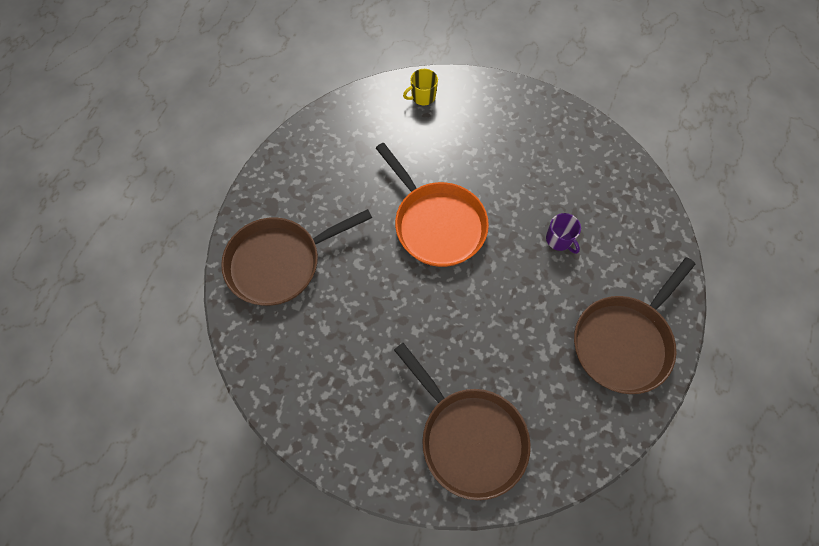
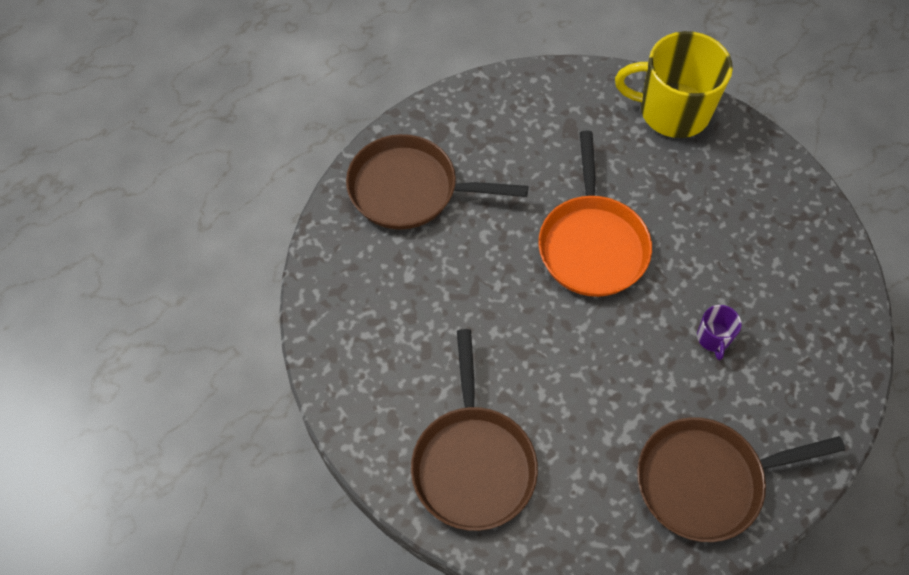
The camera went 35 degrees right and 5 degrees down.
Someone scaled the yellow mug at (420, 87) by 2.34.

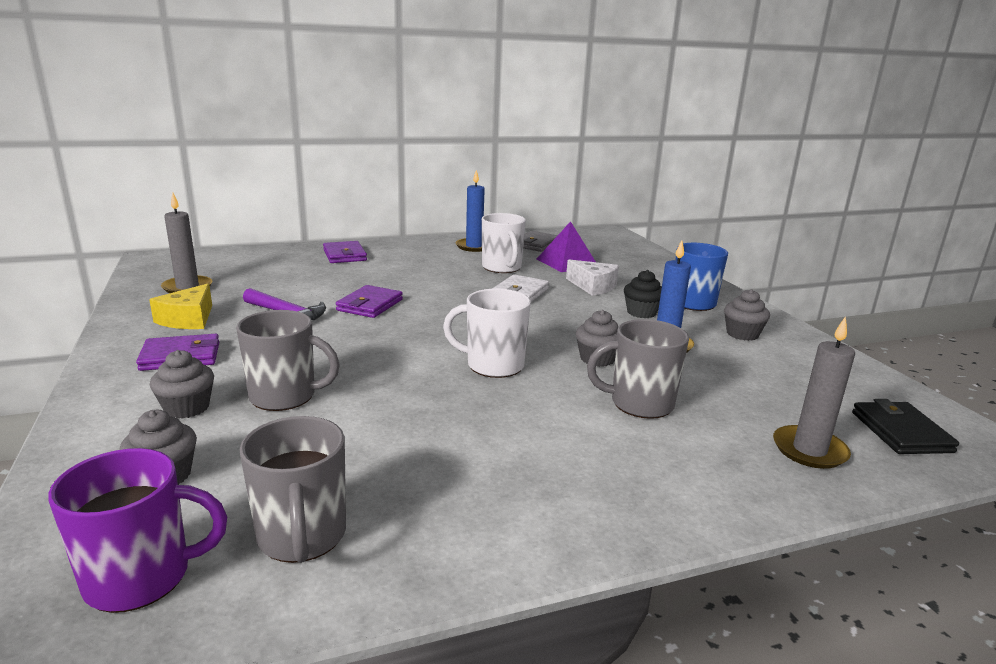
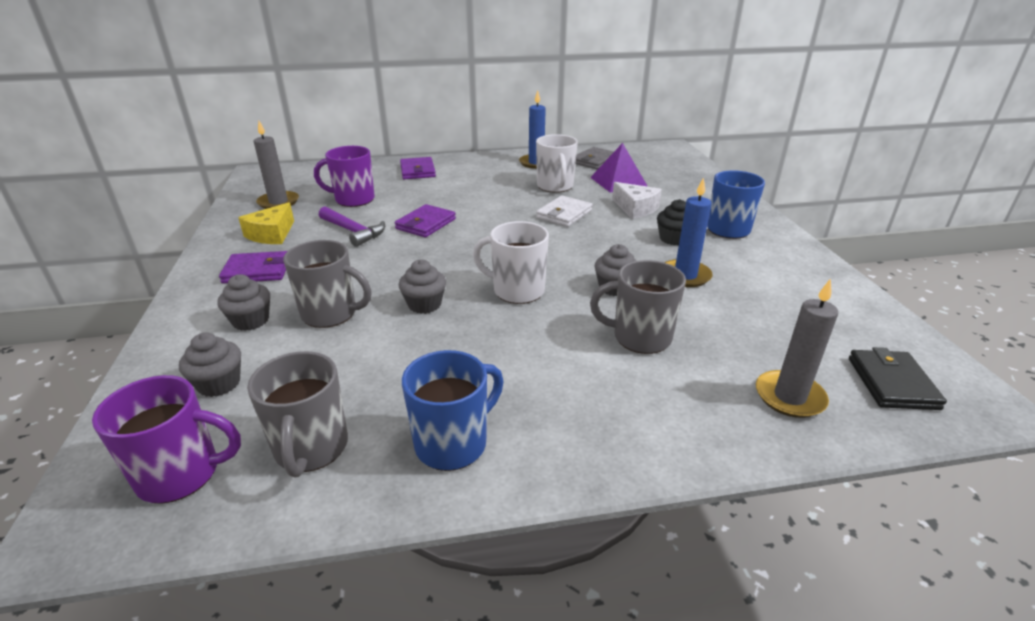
The camera went 10 degrees right and 10 degrees up.
Someone put down the purple mug at (344, 176).
Someone put down the blue mug at (453, 410).
Someone carried the grey cupcake from (747, 315) to (422, 286).

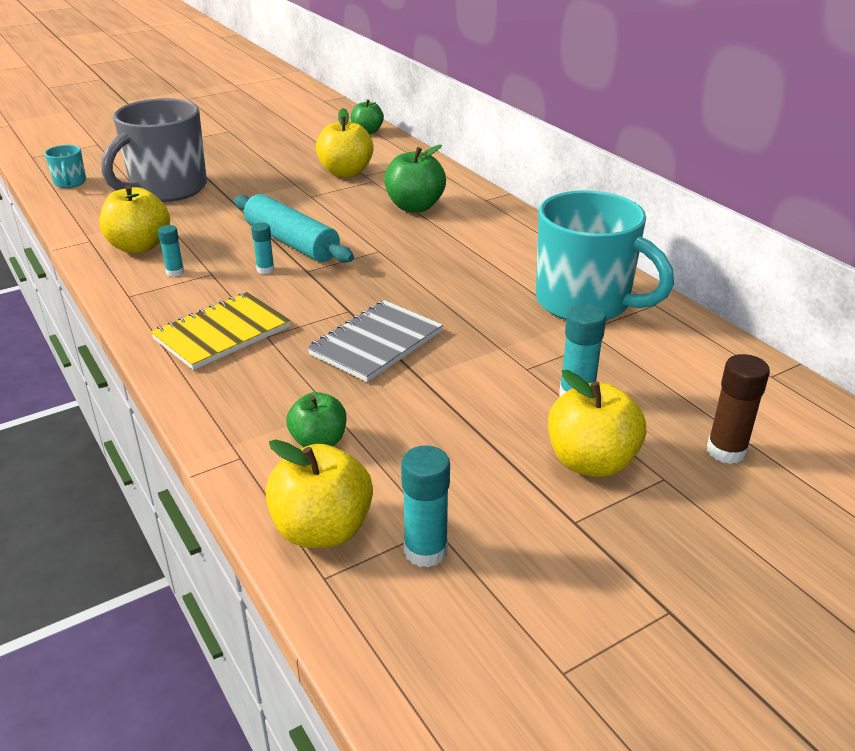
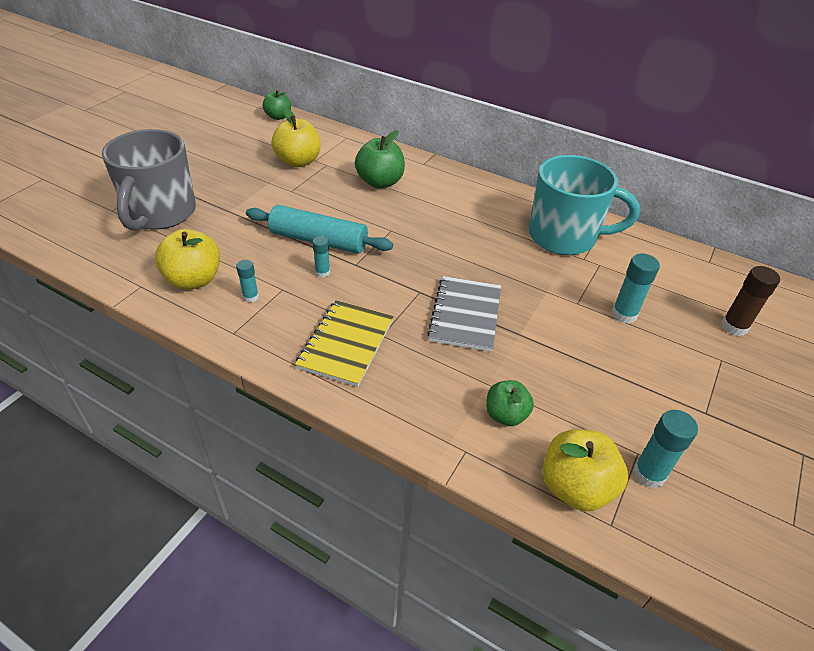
The camera went 30 degrees left and 10 degrees up.
Someone took away the turquoise mug at (65, 166).
Someone took away the yellow apple at (597, 423).

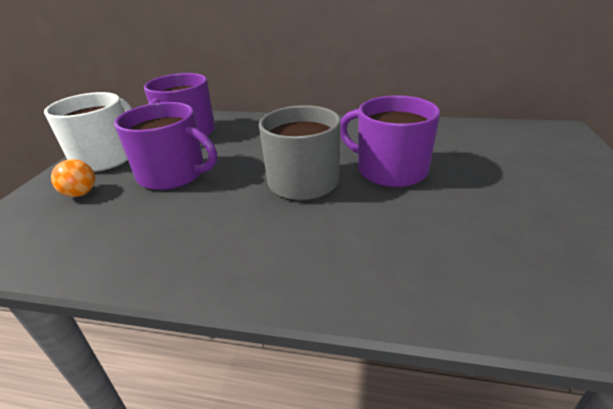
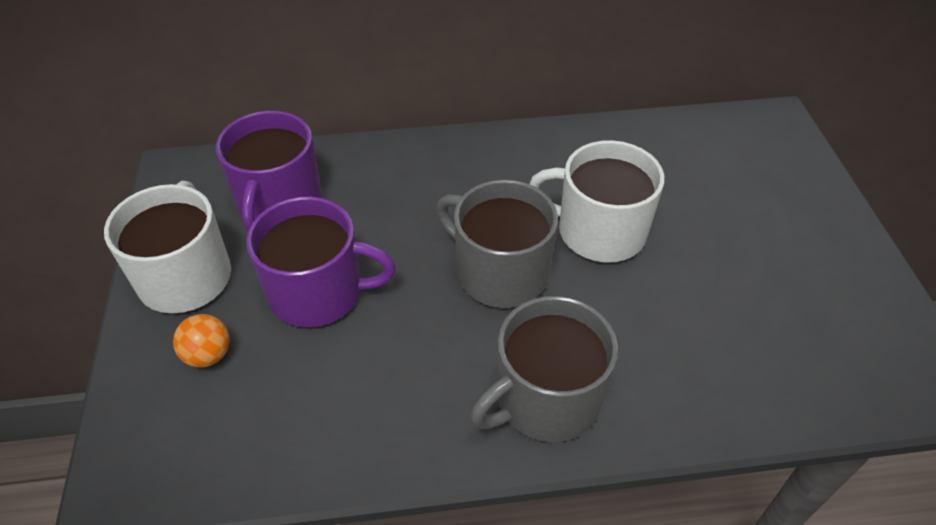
The camera went 20 degrees left and 15 degrees up.
Someone put down the grey mug at (544, 369).
Someone repainted the purple mug at (390, 141), which became the white mug at (596, 201).

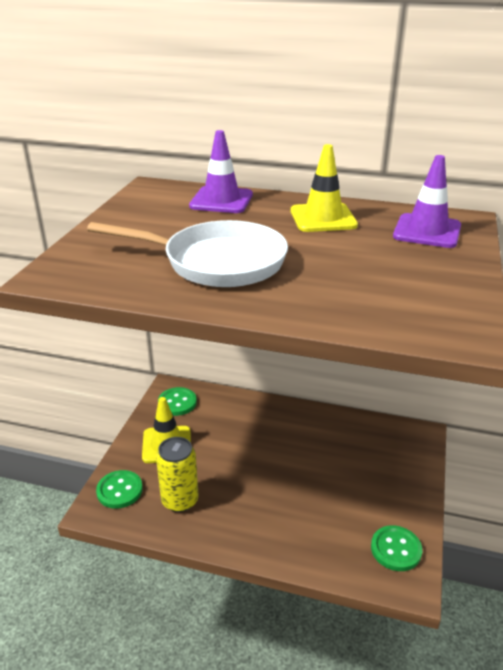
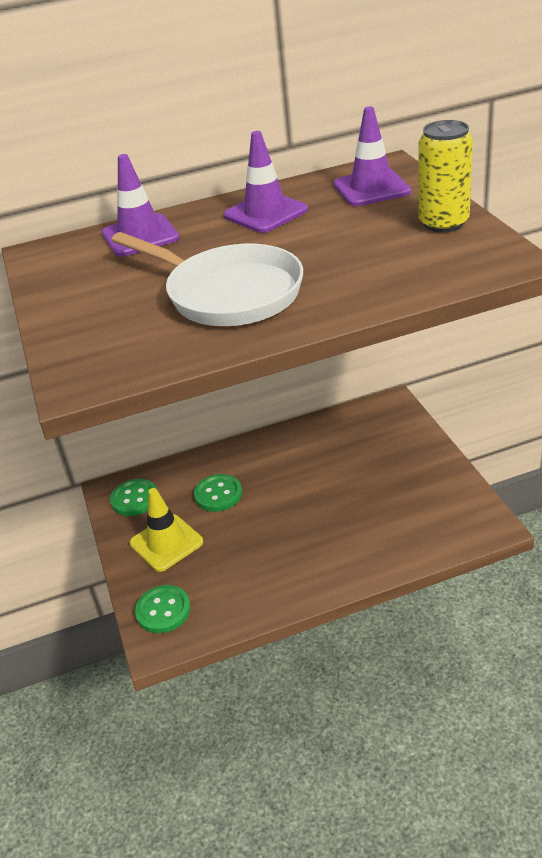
The camera went 30 degrees left and 5 degrees up.
Someone carried the yellow can from (177, 474) to (445, 176).
Someone carried the green button from (396, 548) to (218, 493).
Someone repainted the yellow traffic cone at (324, 188), which became the purple traffic cone at (265, 182).
Someone rotated the white pan at (187, 253) by 60 degrees clockwise.

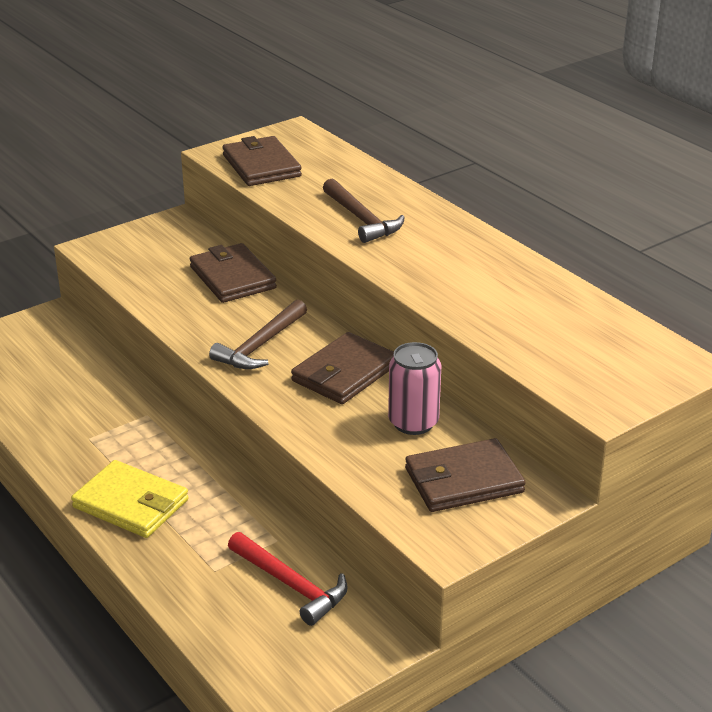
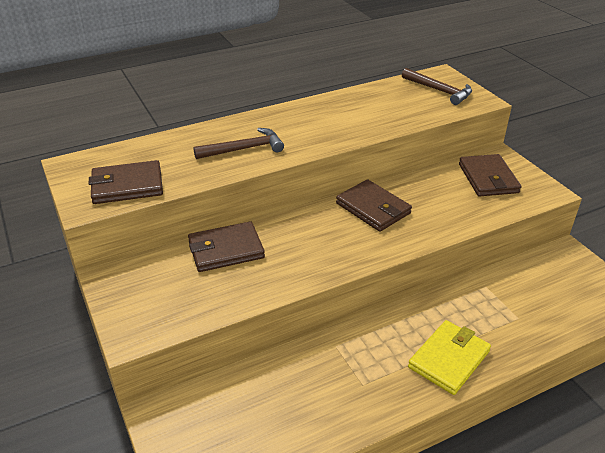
The camera went 80 degrees left and 5 degrees up.
Someone took away the red hammer at (288, 579).
Someone took away the pink can at (414, 388).
Someone carried the brown hammer from (258, 334) to (437, 86).

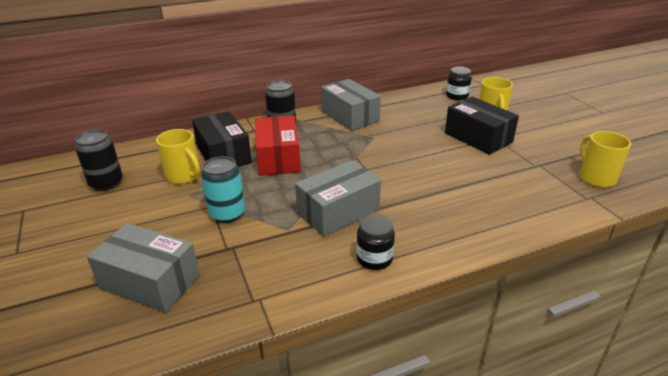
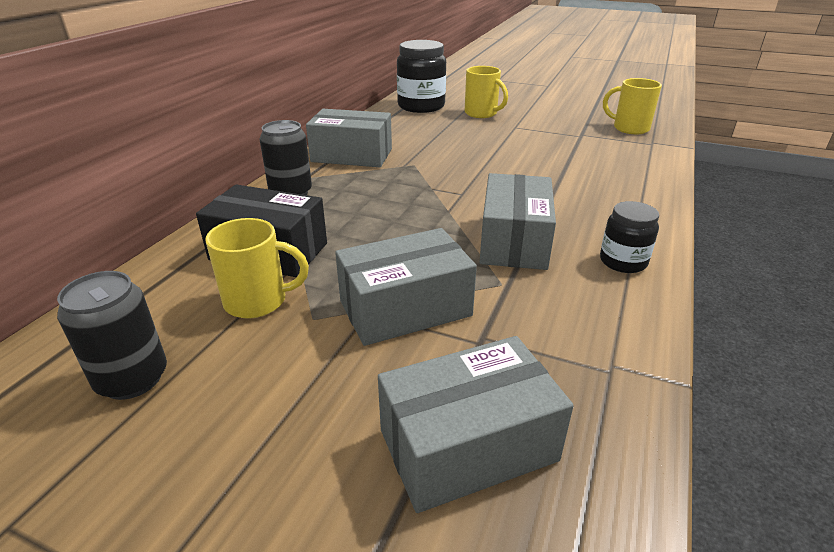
The camera went 45 degrees left and 0 degrees up.
Someone took away the red box at (278, 145).
Someone took away the black box at (482, 126).
Someone swapped the turquoise can at (223, 189) for the grey box at (406, 287).
Someone scaled the black jar at (459, 83) by 1.78.

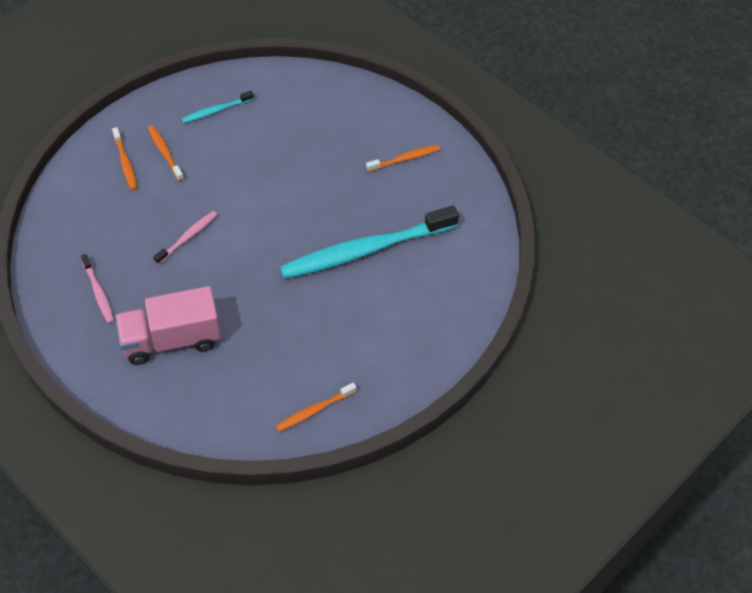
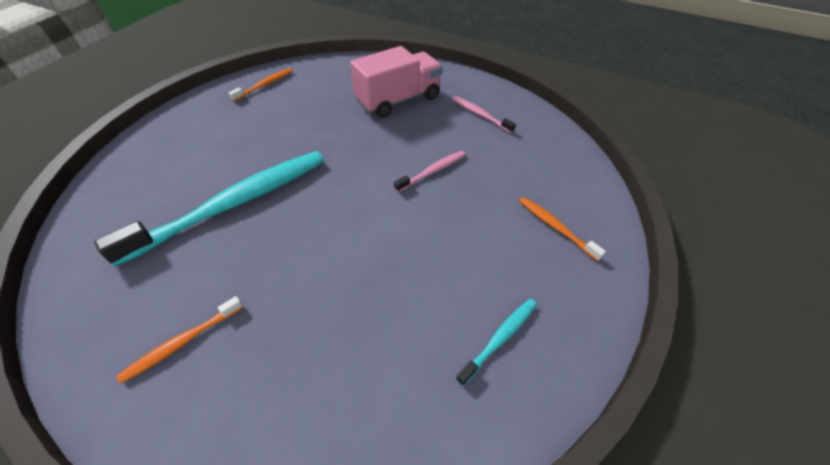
The camera went 160 degrees right and 5 degrees down.
Someone took away the orange toothbrush at (166, 153).
Someone rotated the pink toothbrush at (185, 238) by 150 degrees counterclockwise.

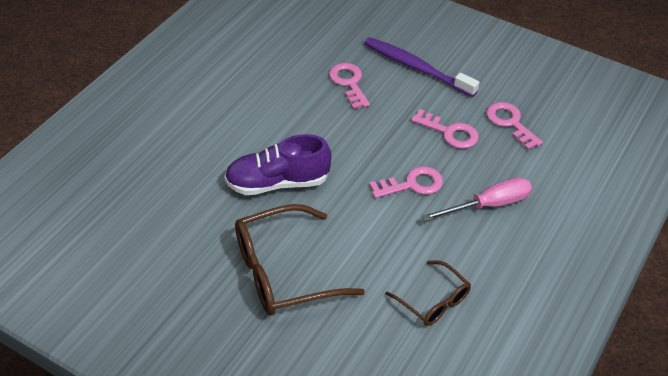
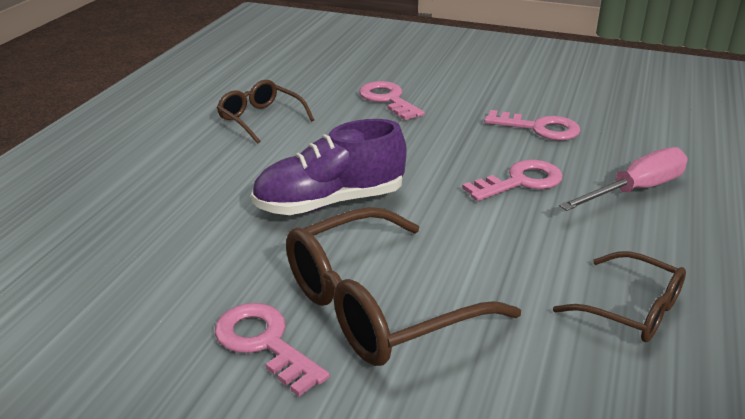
The camera went 10 degrees left and 15 degrees down.
Someone took away the purple toothbrush at (421, 67).
Someone put down the brown glasses at (265, 112).
Someone carried the pink key from (514, 126) to (272, 349).

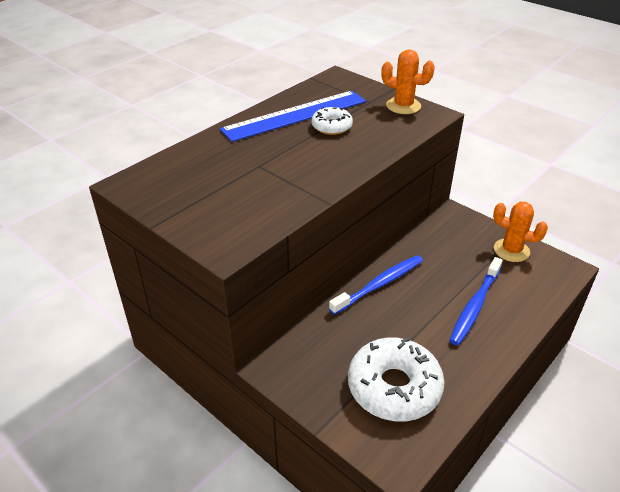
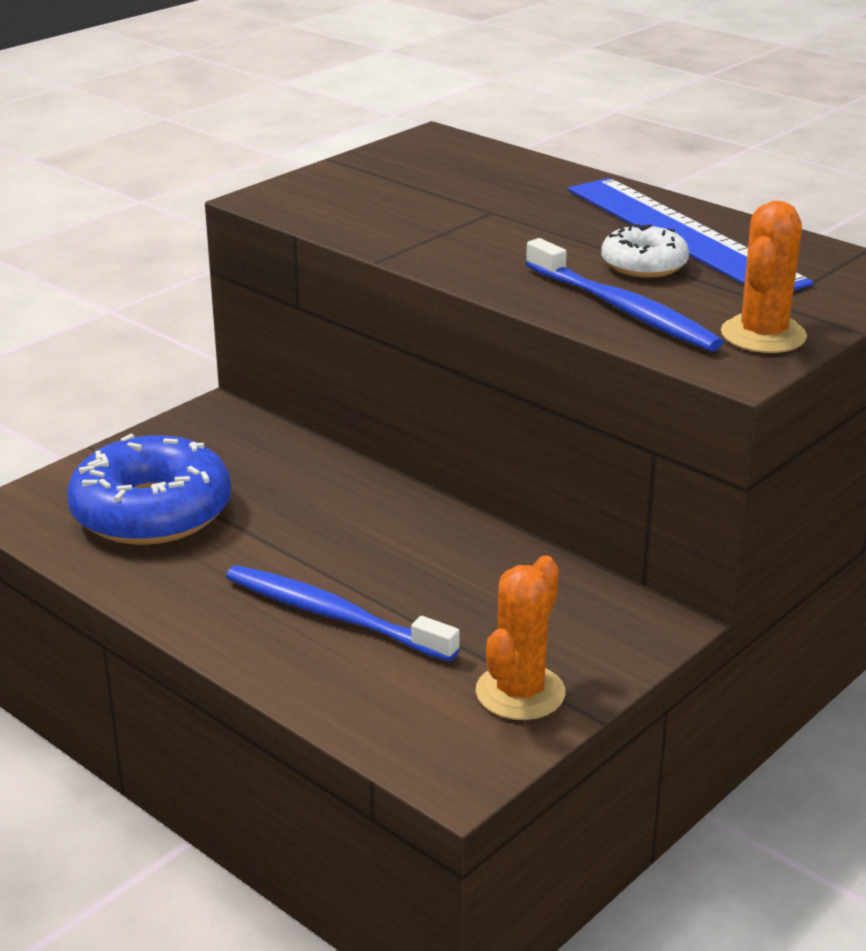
The camera went 90 degrees right and 10 degrees down.
Someone carried the blue toothbrush from (376, 285) to (624, 294).
Someone repainted the white donut at (396, 379), which became the blue donut at (149, 489).

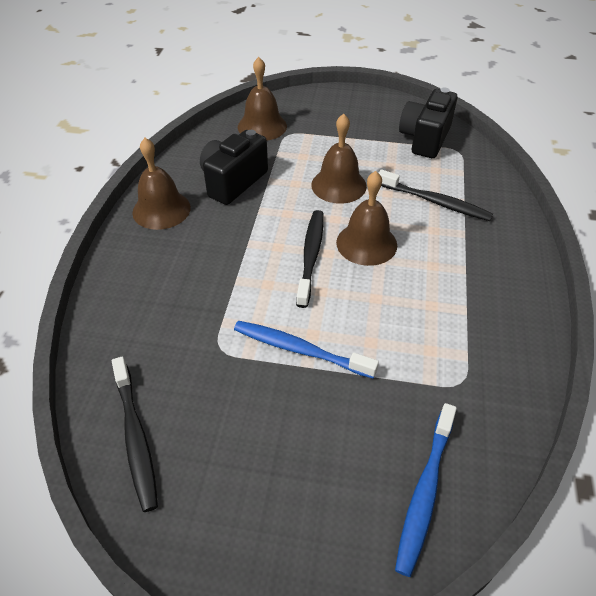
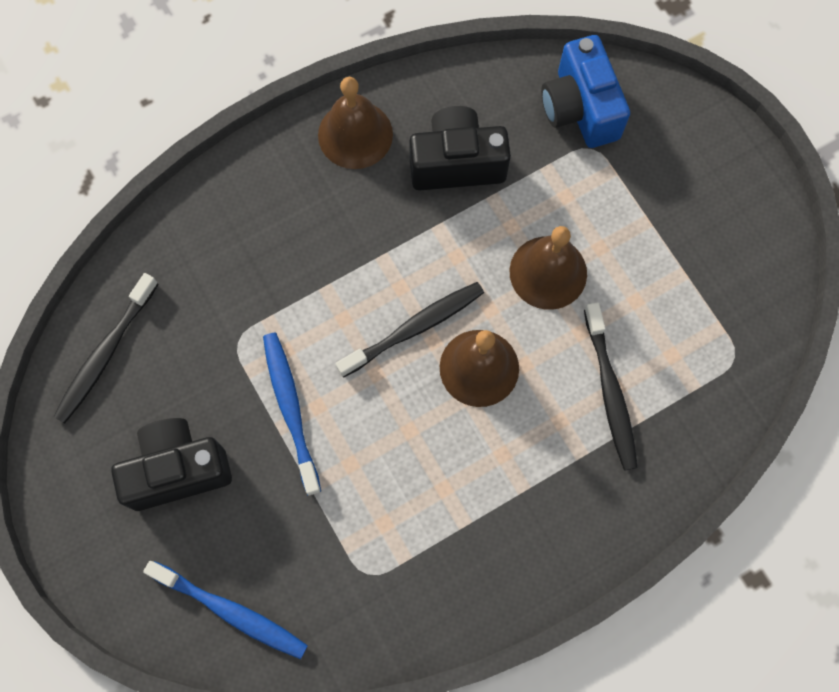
The camera went 50 degrees right and 25 degrees up.
Someone carried the black camera from (428, 123) to (171, 464).
Someone swapped the brown bell at (262, 98) for the blue camera at (585, 91).
Someone rotated the blue toothbrush at (426, 490) by 135 degrees counterclockwise.

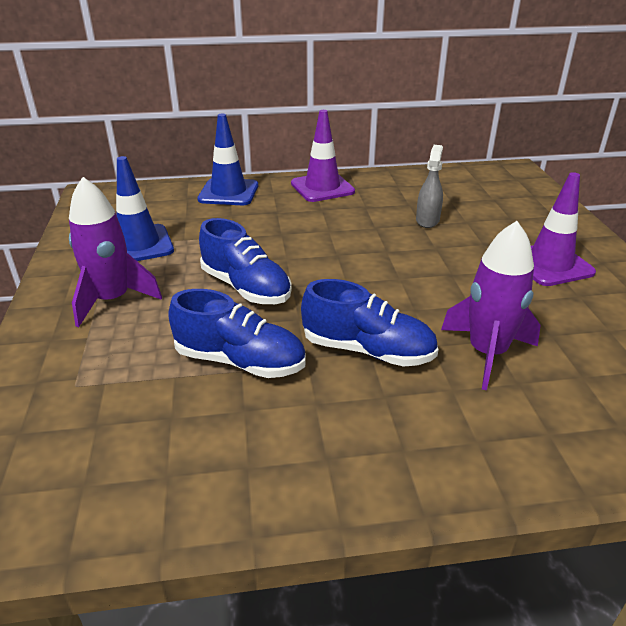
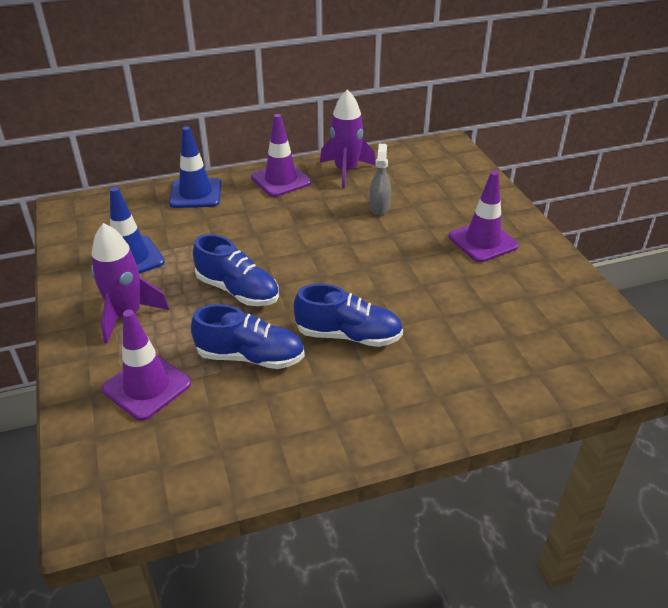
The camera went 10 degrees left and 5 degrees up.
Someone put down the purple traffic cone at (146, 365).
Someone carried the purple rocket from (491, 305) to (347, 139).

